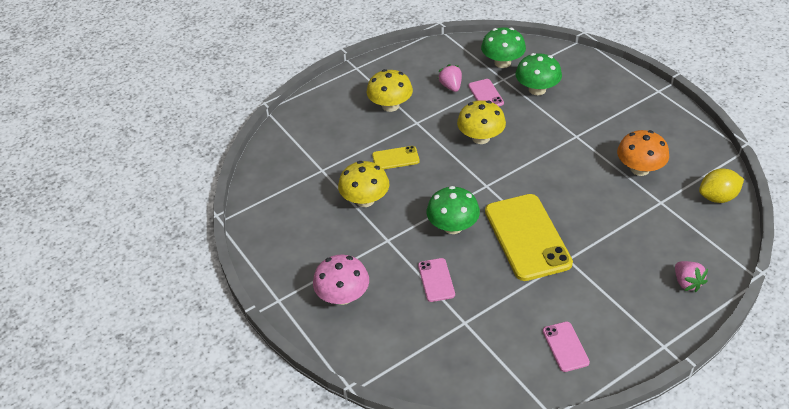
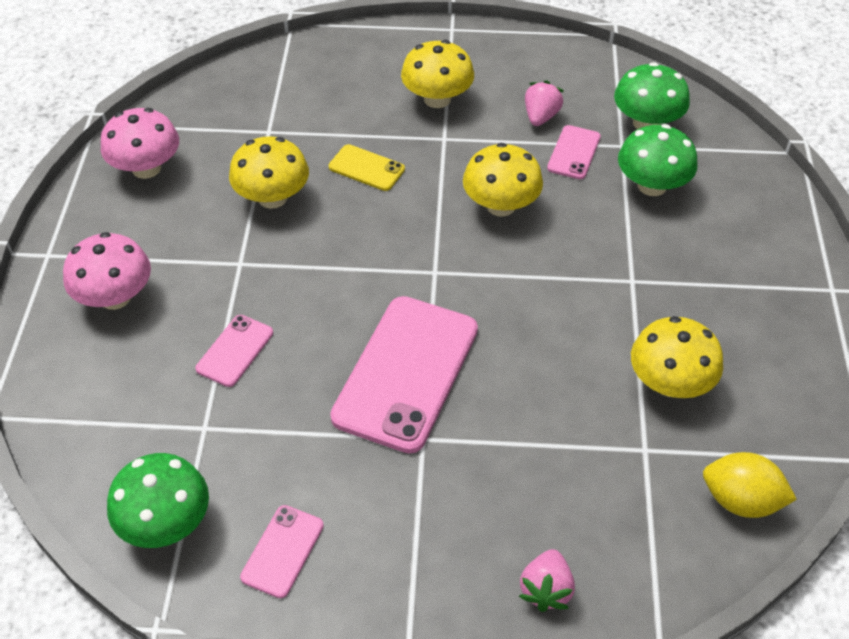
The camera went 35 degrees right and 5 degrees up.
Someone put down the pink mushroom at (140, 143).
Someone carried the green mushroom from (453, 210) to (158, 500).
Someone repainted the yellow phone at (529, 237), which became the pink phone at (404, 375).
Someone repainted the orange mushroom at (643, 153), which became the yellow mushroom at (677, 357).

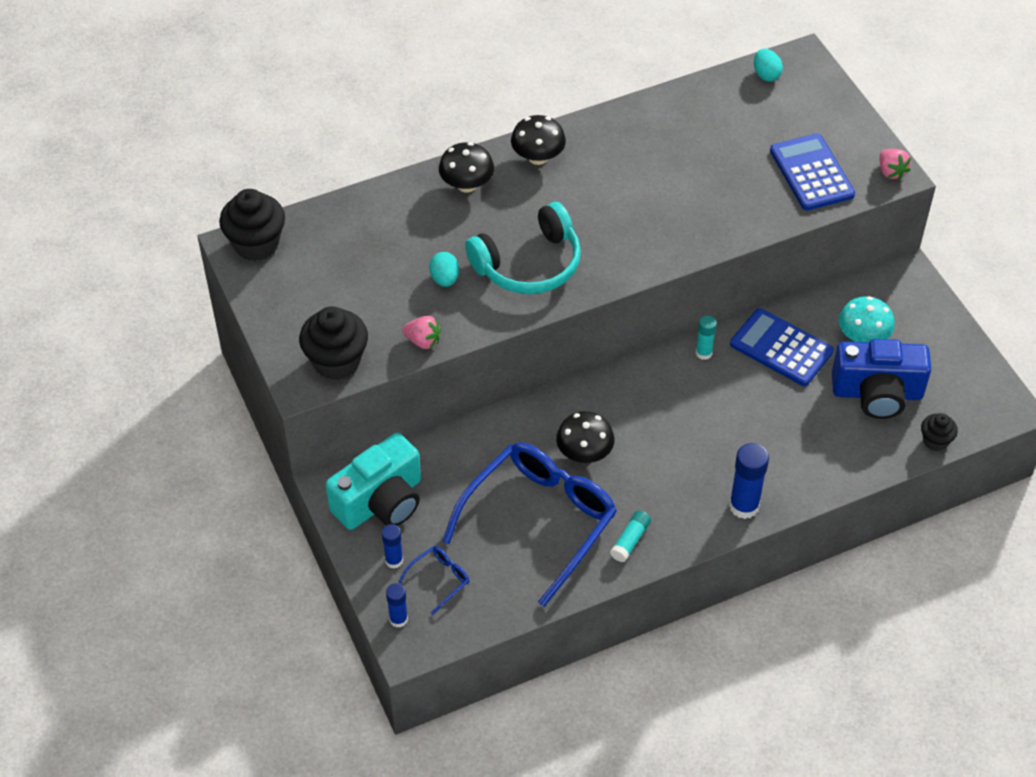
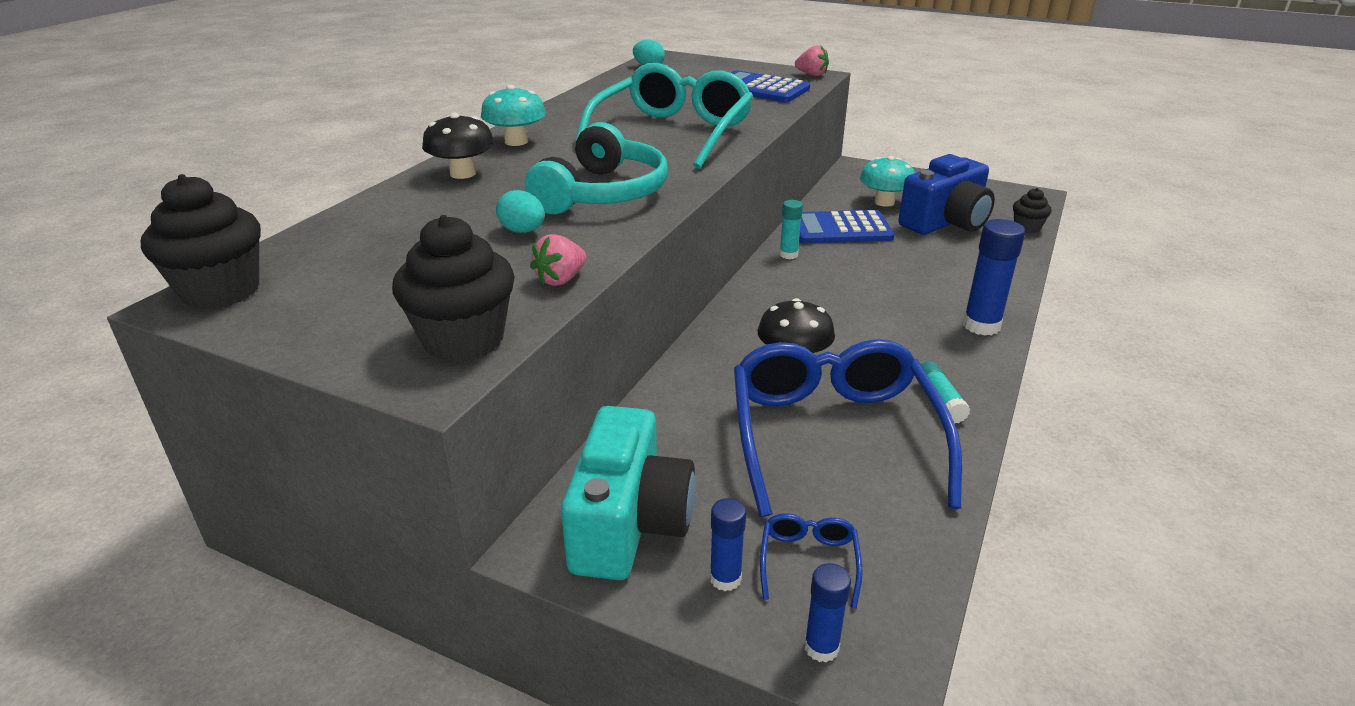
The camera went 40 degrees left and 20 degrees down.
Someone put down the turquoise glasses at (664, 116).
Someone repainted the black mushroom at (538, 140), which became the turquoise mushroom at (513, 115).
Someone rotated the pink strawberry at (421, 332) by 150 degrees clockwise.

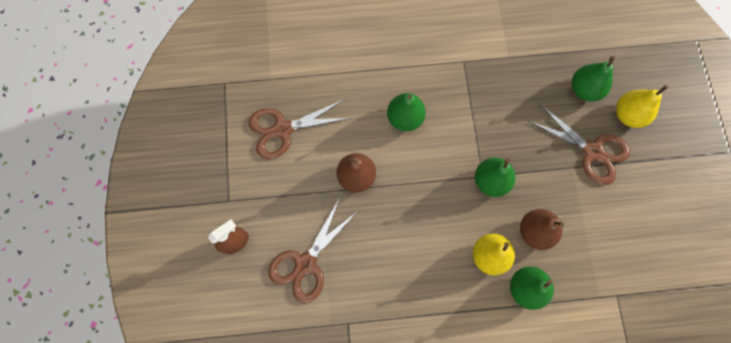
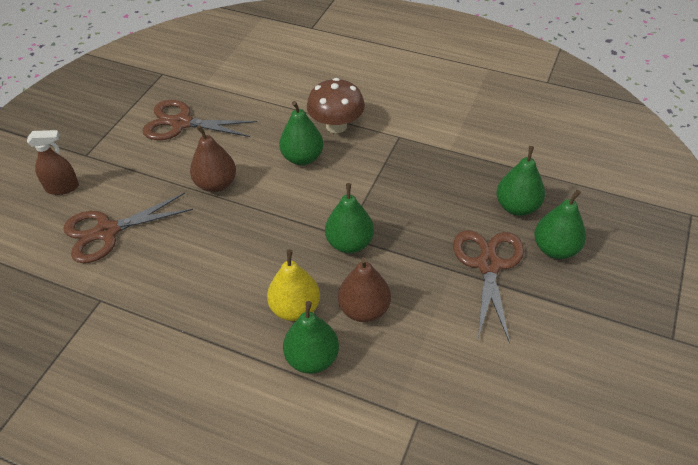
The camera went 30 degrees right and 25 degrees down.
Someone put down the brown mushroom at (336, 105).
Someone repainted the yellow pear at (642, 106), which became the green pear at (560, 224).
Someone rotated the brown scissors at (579, 144) by 150 degrees counterclockwise.

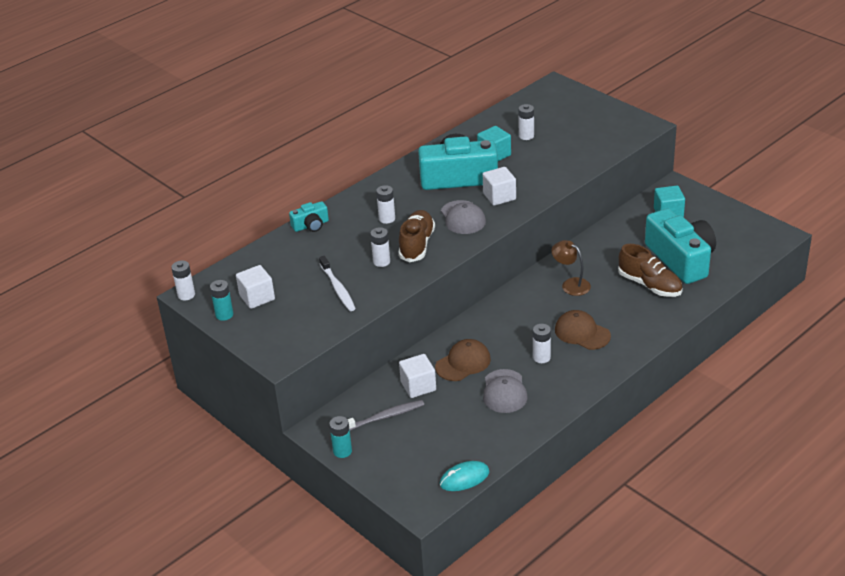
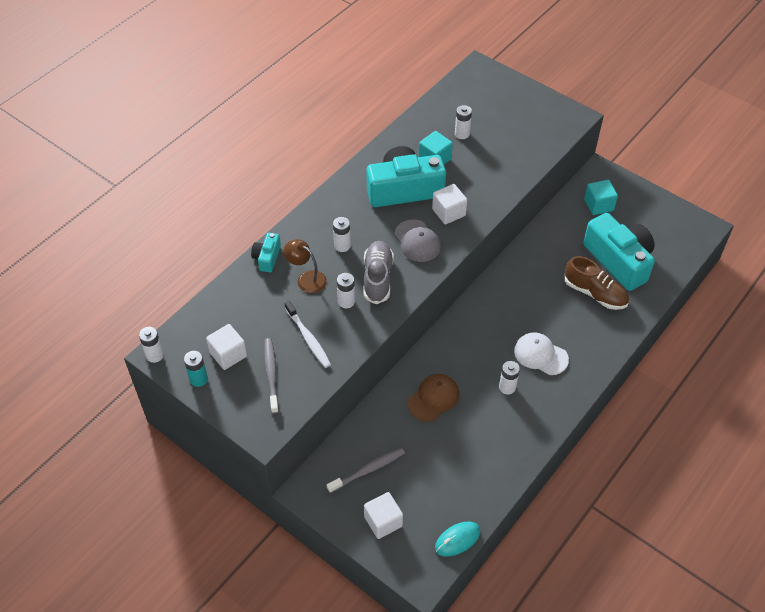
The camera went 10 degrees left and 15 degrees up.
Someone took away the turquoise battery at (340, 437).
Someone took away the grey cap at (505, 391).
Someone put down the grey toothbrush at (271, 376).
Someone carried the white cube from (417, 376) to (383, 515).
Someone carried the brown lamp from (571, 268) to (305, 266).
Someone repainted the brown shoe at (416, 236), which became the grey shoe at (379, 272).
Someone repainted the brown cap at (583, 330), which became the white cap at (541, 353).
Someone rotated the turquoise camera at (309, 216) by 135 degrees clockwise.

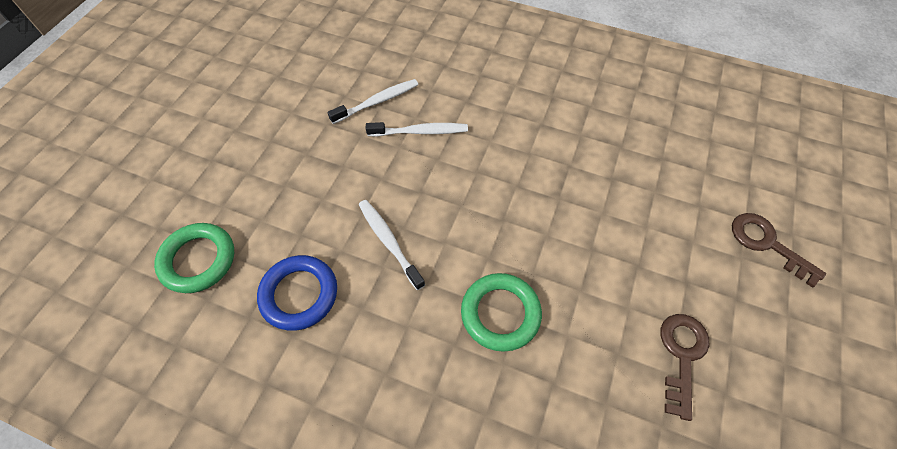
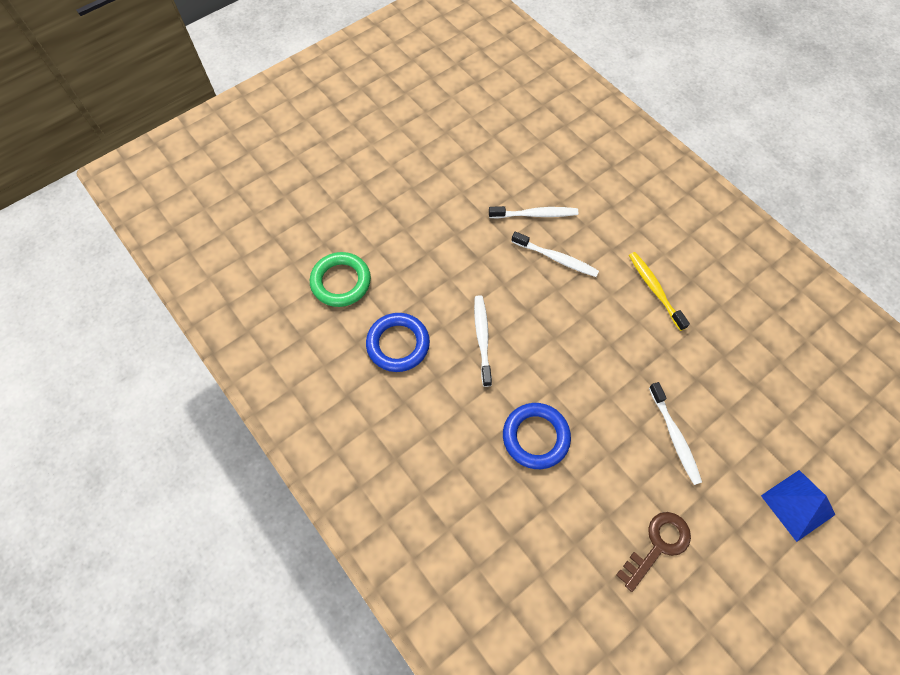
The camera went 30 degrees right and 5 degrees up.
Someone put down the yellow toothbrush at (659, 291).
Someone put down the white toothbrush at (675, 433).
Someone swapped the brown key at (779, 250) for the blue pyramid at (798, 506).
Someone repainted the green ring at (501, 312), which became the blue ring at (537, 436).

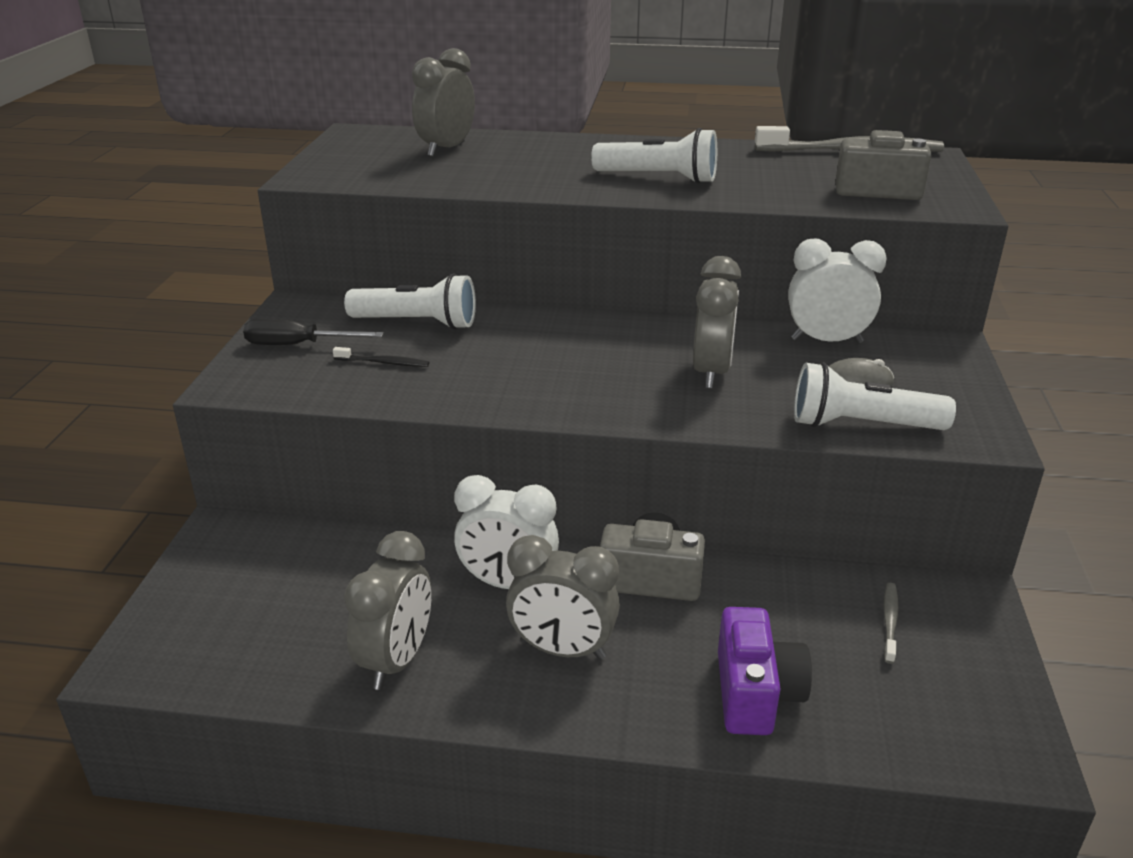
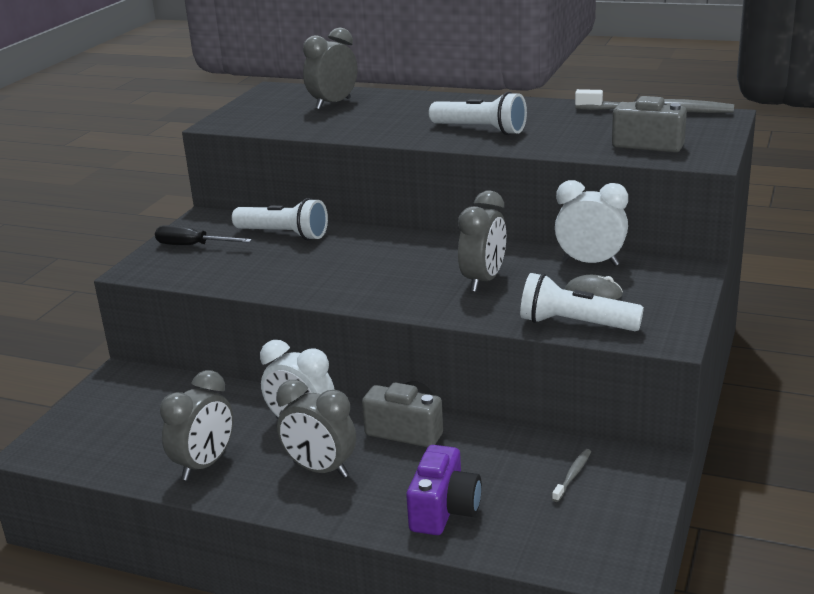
The camera went 15 degrees right and 5 degrees down.
Someone took away the black toothbrush at (381, 357).

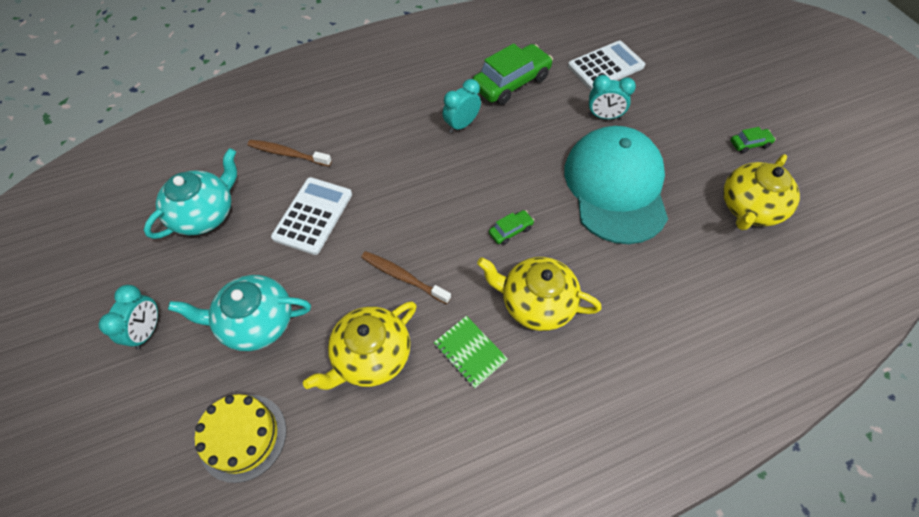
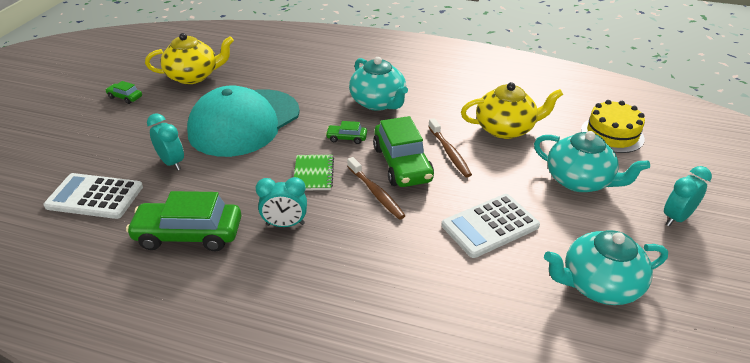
The camera went 140 degrees left and 20 degrees down.
Someone put down the green car at (403, 151).
Someone carried the brown toothbrush from (289, 153) to (376, 188).
Someone carried the green notebook from (470, 352) to (314, 172).
Someone repainted the yellow teapot at (539, 294), which became the turquoise teapot at (378, 84).

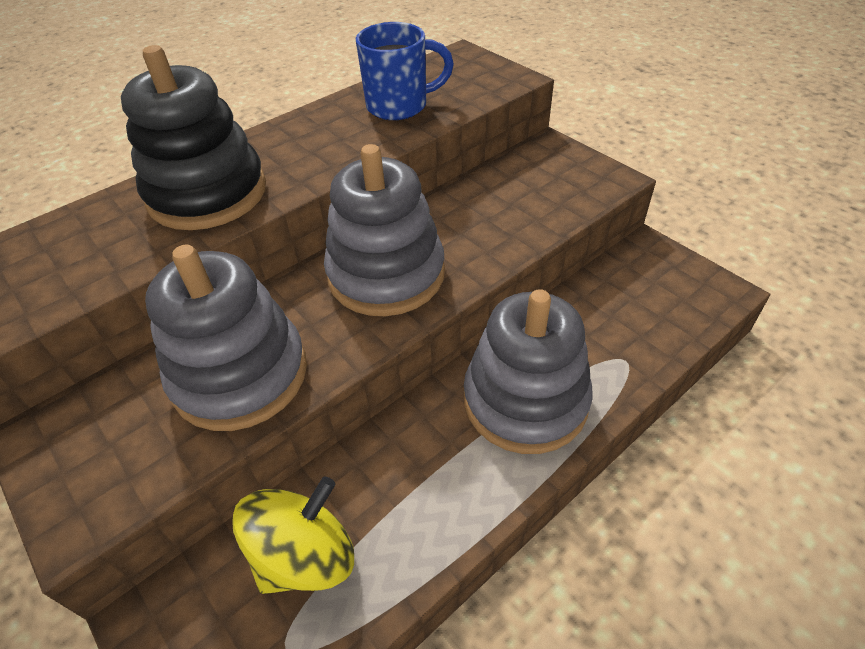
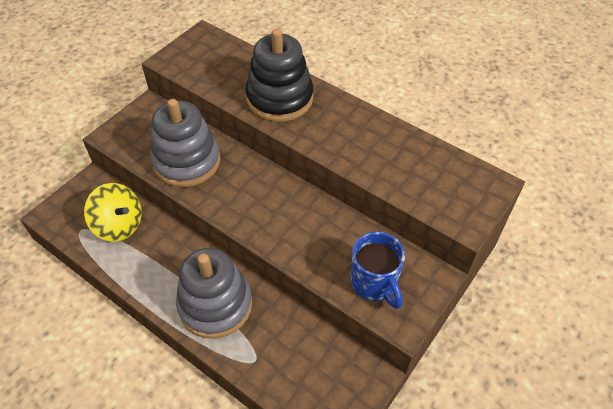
The camera went 75 degrees right and 5 degrees up.
Someone took away the grey stacking toy at (384, 230).
Someone carried the blue mug from (405, 71) to (378, 270).

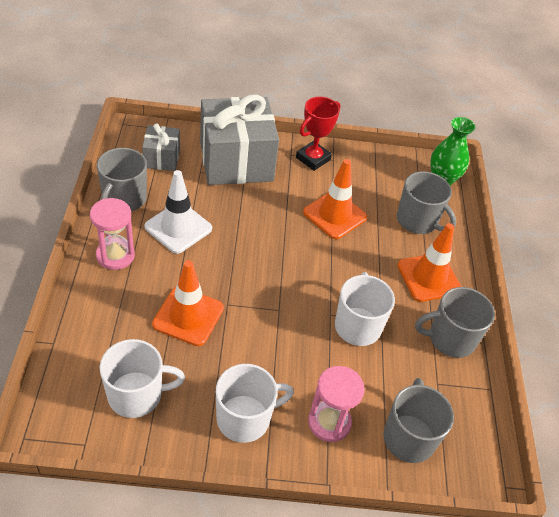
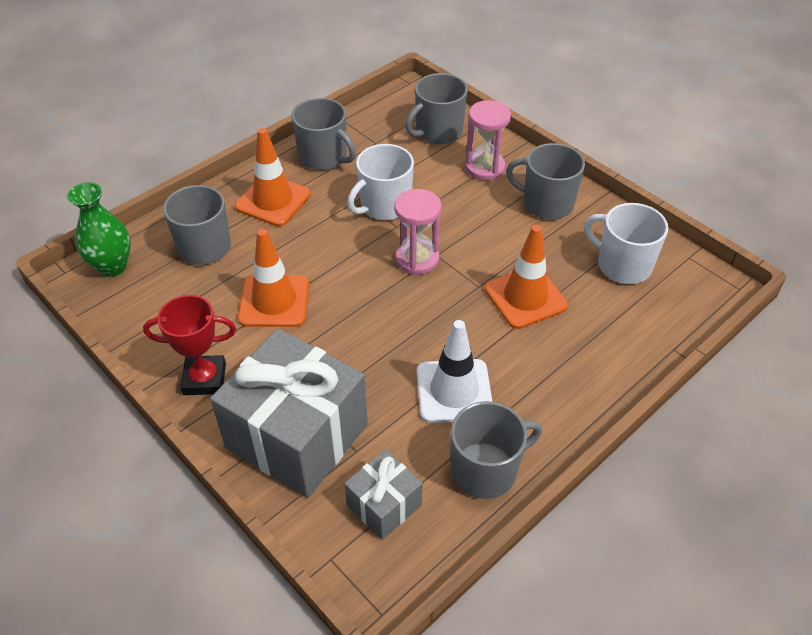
The camera went 130 degrees left and 0 degrees up.
Someone carried the pink hourglass from (112, 234) to (418, 232).
Someone repainted the white mug at (255, 403), which became the grey mug at (545, 181).

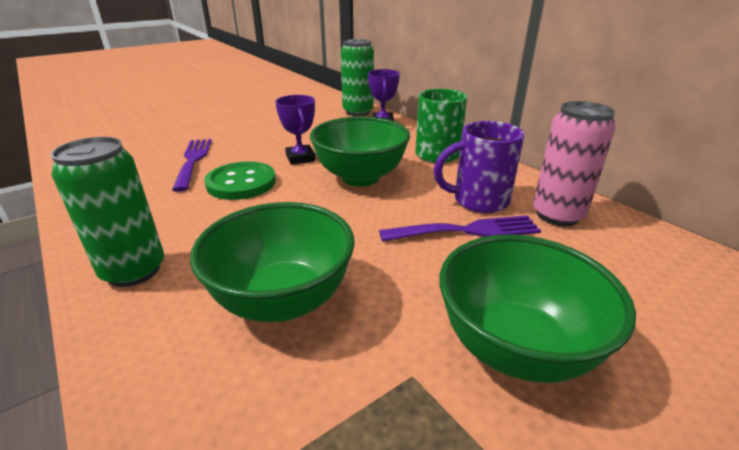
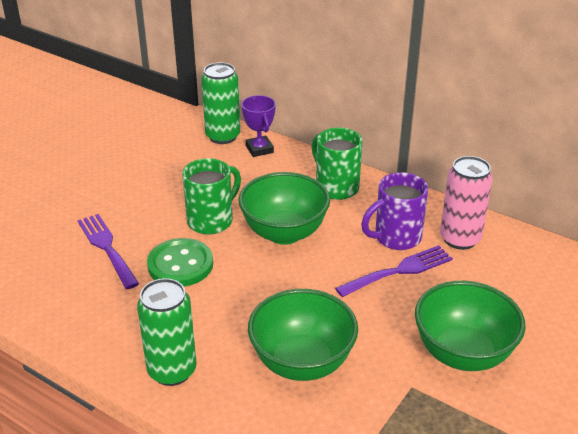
The camera went 20 degrees left and 5 degrees up.
Someone swapped the purple trophy at (295, 130) for the green mug at (211, 196).

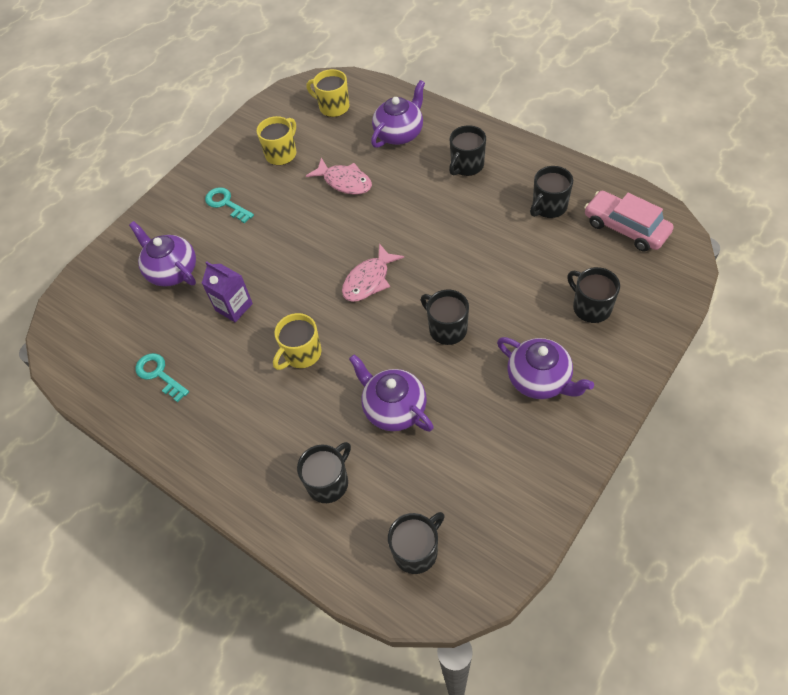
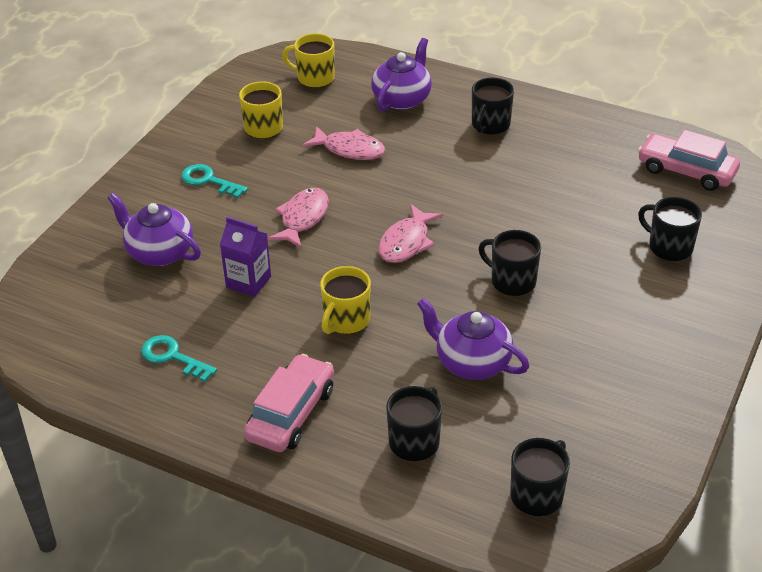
The camera went 15 degrees left and 15 degrees down.
Someone took away the purple teapot at (545, 368).
Someone took away the black mug at (551, 192).
Someone put down the pink car at (289, 403).
Someone put down the pink fish at (298, 218).

